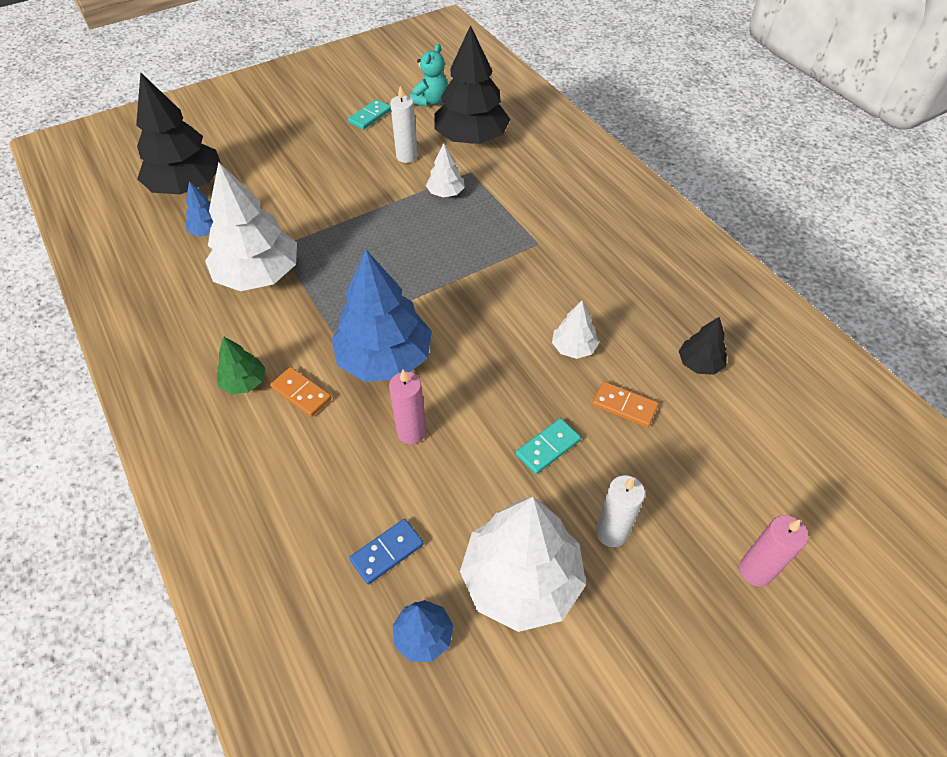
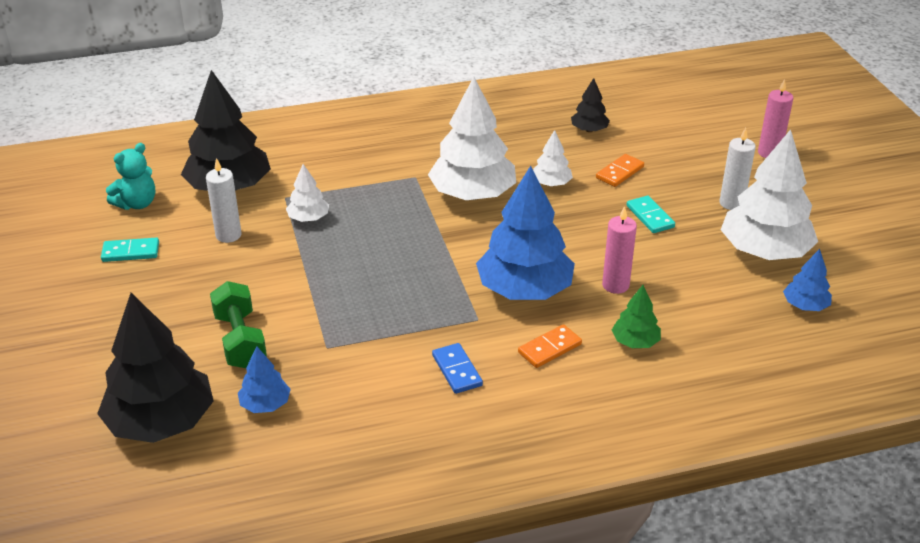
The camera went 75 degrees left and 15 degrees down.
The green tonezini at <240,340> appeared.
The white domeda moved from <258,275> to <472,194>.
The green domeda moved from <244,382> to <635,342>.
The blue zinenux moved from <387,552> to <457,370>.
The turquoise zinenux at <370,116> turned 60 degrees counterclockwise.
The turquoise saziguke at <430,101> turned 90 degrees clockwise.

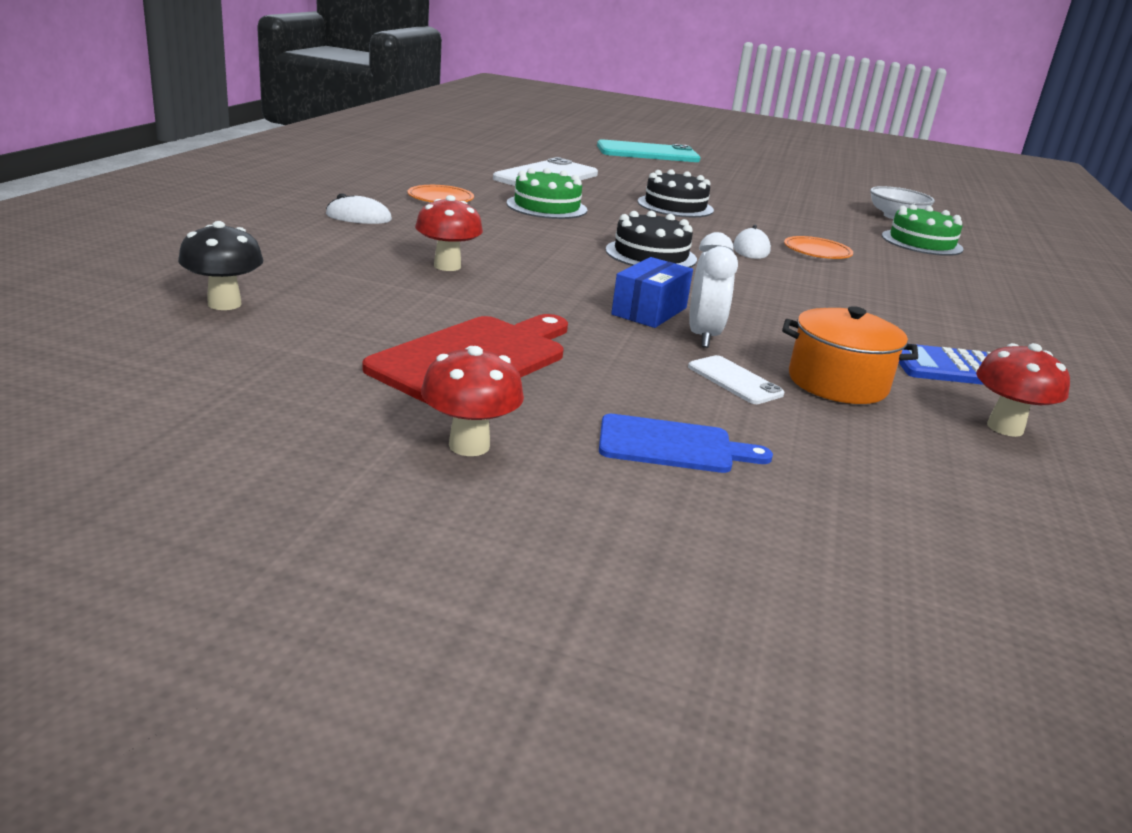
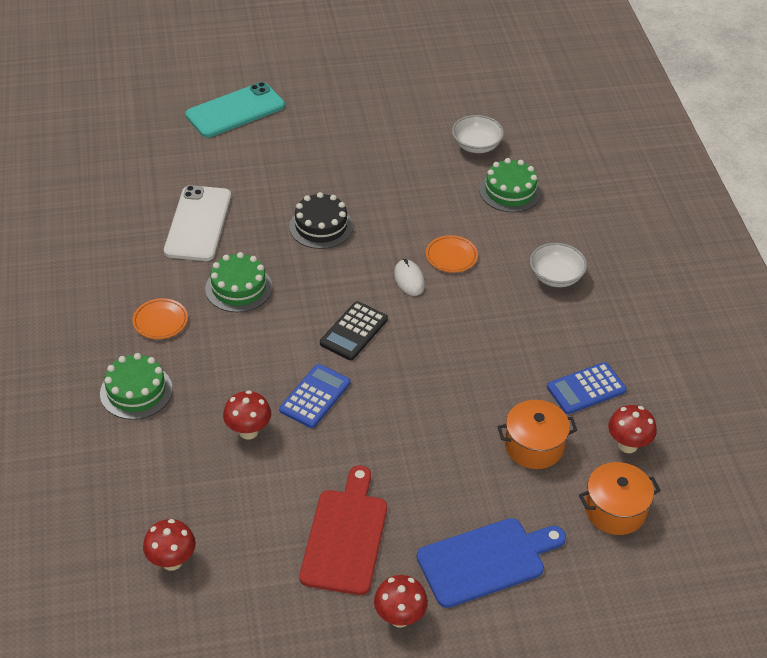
The camera went 25 degrees left and 20 degrees up.
The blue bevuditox at <649,311> disappeared.
The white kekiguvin at <734,380> disappeared.
The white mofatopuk at <703,336> disappeared.
The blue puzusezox at <315,396> appeared.
The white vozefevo at <556,277> appeared.
The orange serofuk at <615,510> appeared.
The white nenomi at <358,217> was replaced by the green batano at <136,391>.
The black batano at <651,255> was replaced by the black puzusezox at <354,331>.
The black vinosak at <224,304> became the red vinosak at <172,561>.
The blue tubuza at <672,445> changed to 1.64 times the size.

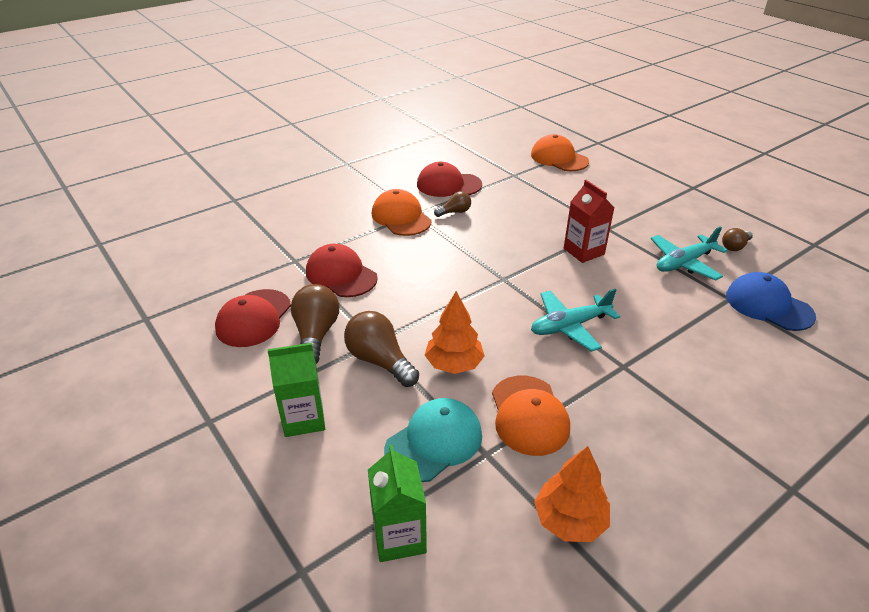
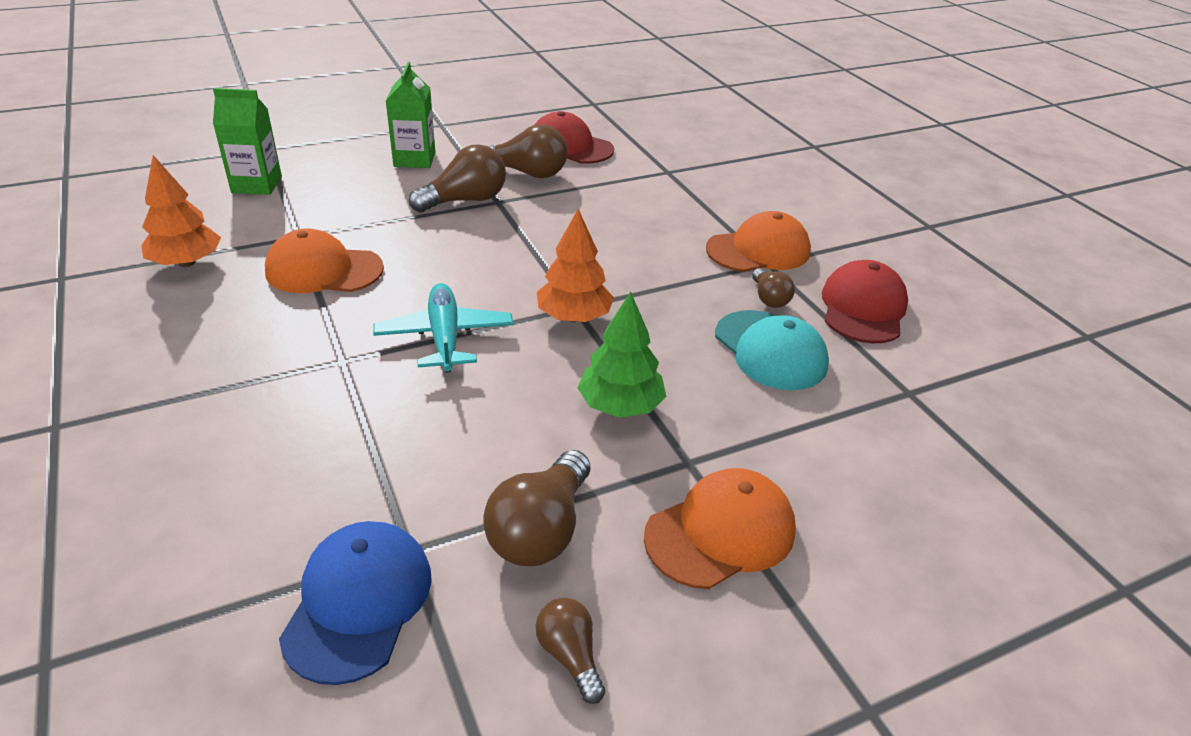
The camera went 100 degrees right and 0 degrees up.
The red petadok at <341,275> disappeared.
The turquoise petadok moved from <434,442> to <770,350>.
The orange domeda moved from <454,364> to <574,317>.
The orange petadok moved from <559,158> to <721,532>.
The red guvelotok at <584,251> was replaced by the green domeda at <620,406>.
The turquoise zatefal at <684,263> was replaced by the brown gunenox at <540,530>.
The blue petadok at <768,305> turned 45 degrees counterclockwise.

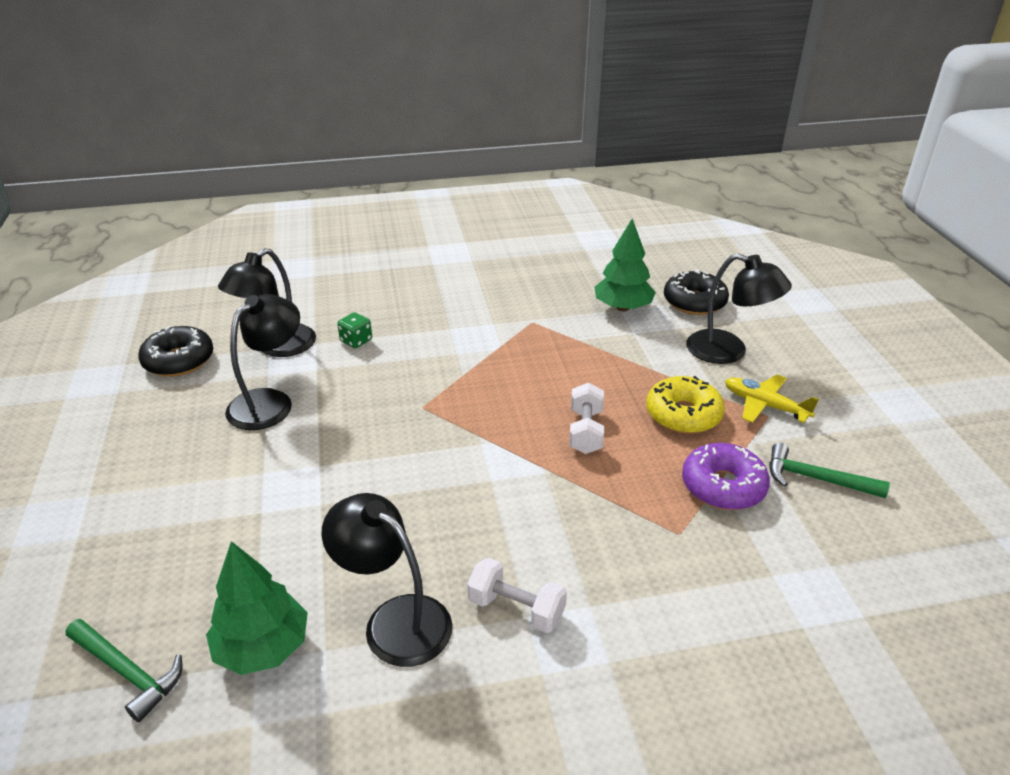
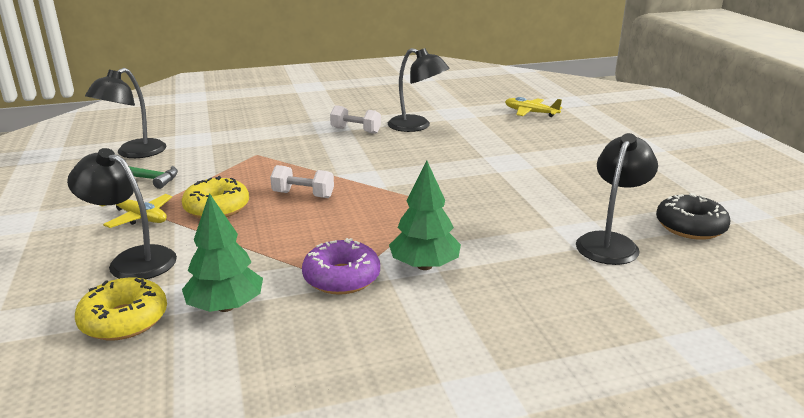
The camera went 175 degrees right and 10 degrees down.
The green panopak at <356,341> disappeared.
The green domeda moved from <262,648> to <424,266>.
The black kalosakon moved from <270,402> to <134,153>.
The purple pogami moved from <723,486> to <341,278>.
The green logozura at <128,672> was replaced by the yellow zatefal at <530,112>.
The black pogami at <694,302> became the yellow pogami at <124,320>.
The white tonezini at <585,431> turned 75 degrees counterclockwise.

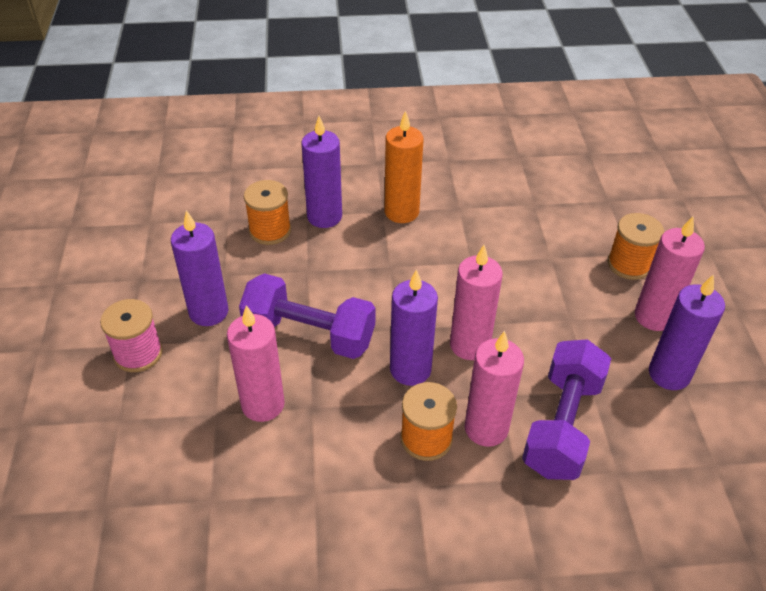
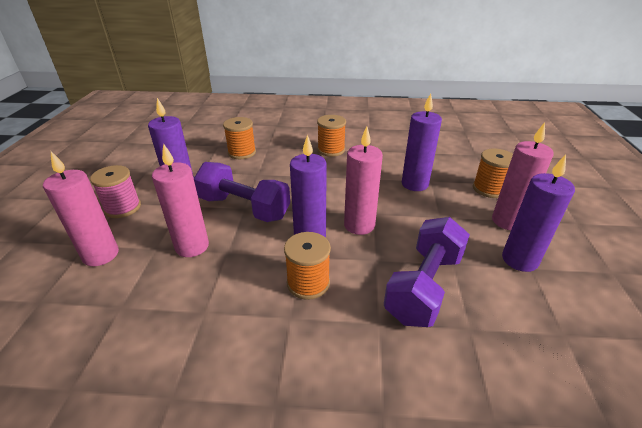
The camera went 10 degrees right and 10 degrees down.
The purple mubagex moved from <324,217> to <414,184>.
The pink mubagex moved from <486,428> to <101,255>.
The orange mubagex at <401,212> was replaced by the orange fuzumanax at <331,150>.

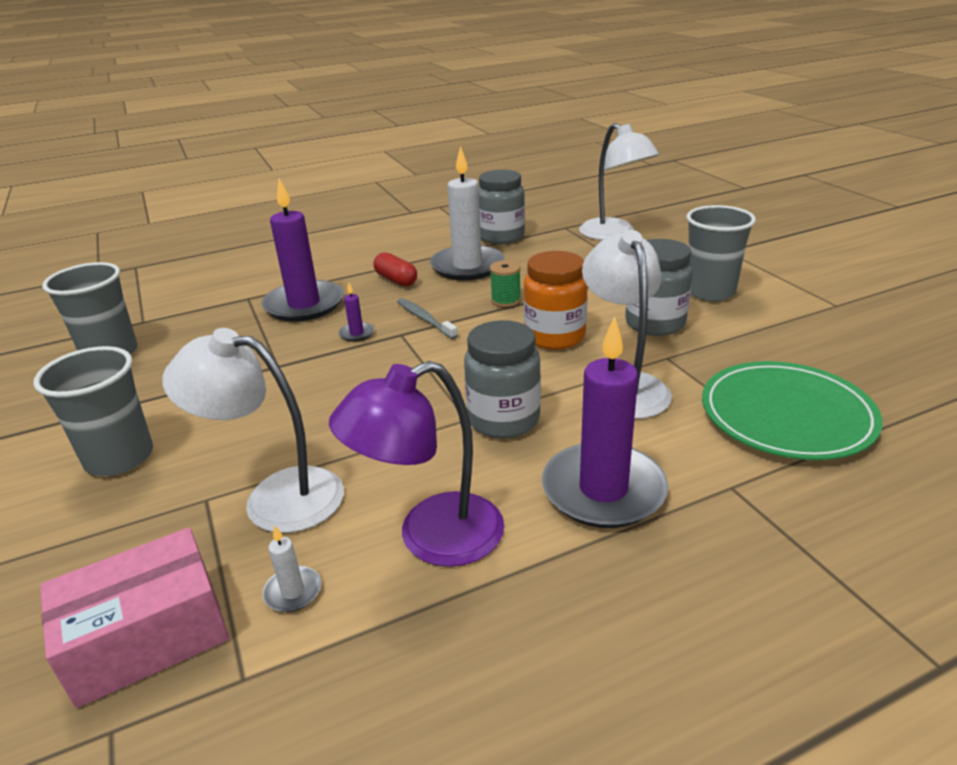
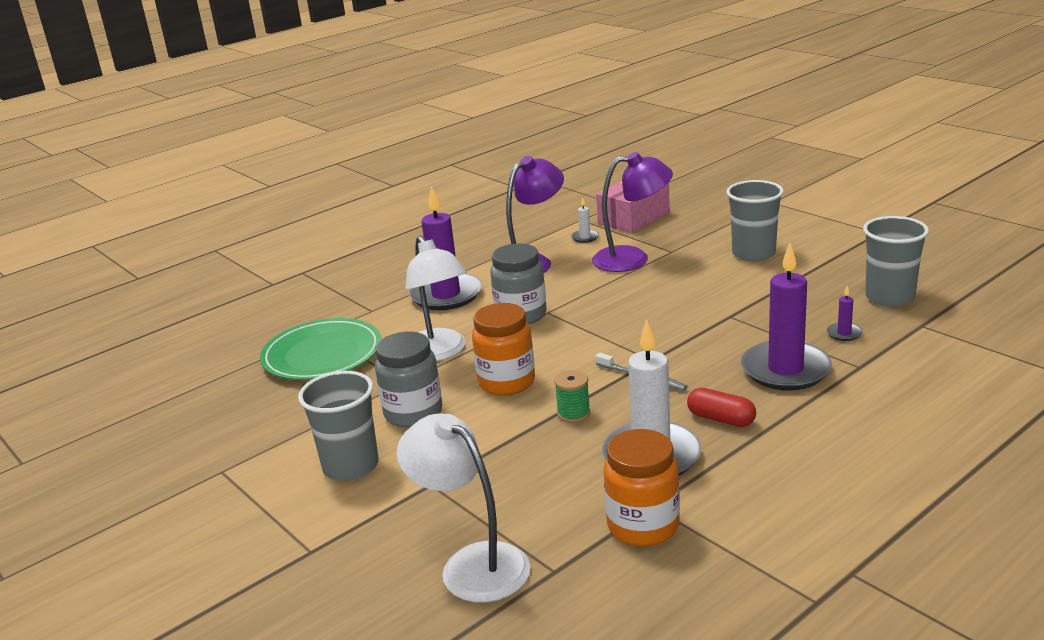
The camera went 165 degrees right and 5 degrees down.
The purple mubagex moved from <356,333> to <844,333>.
The white kalosakon at <275,497> became the purple kalosakon at <632,259>.
The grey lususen at <501,237> became the orange lususen at <643,526>.

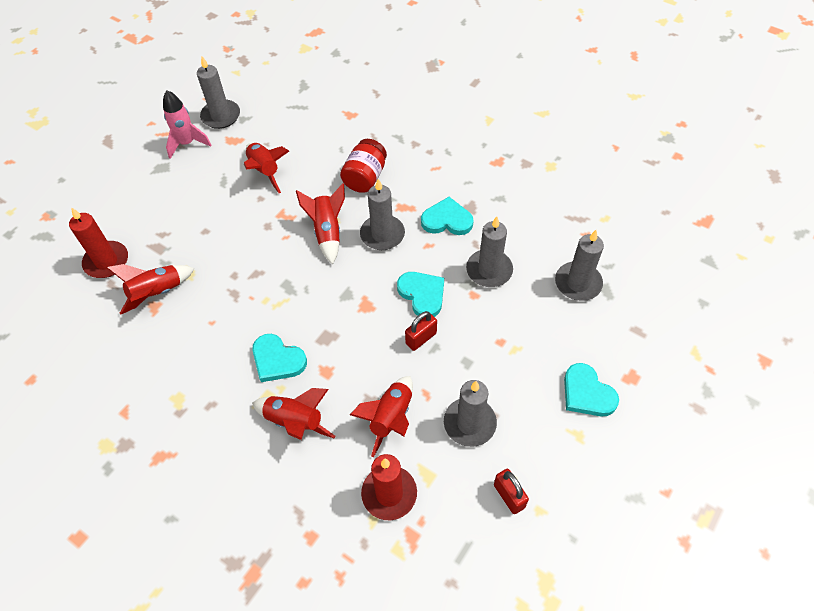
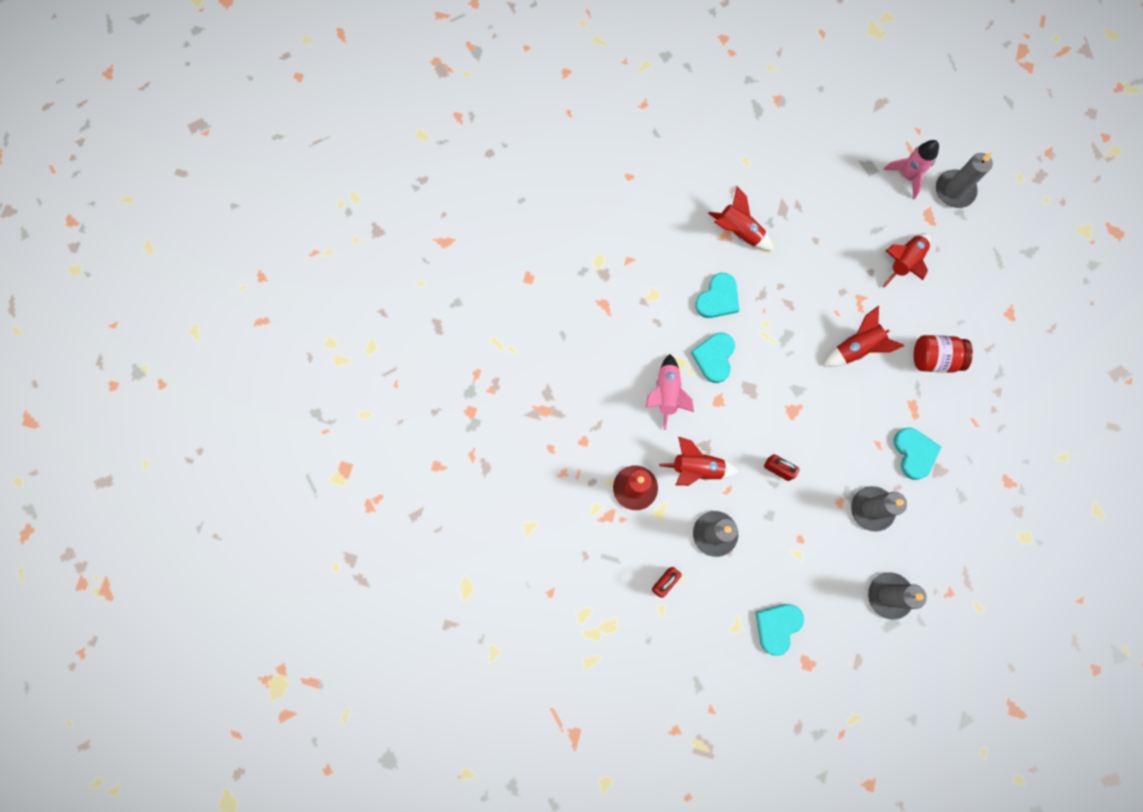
The camera went 70 degrees right and 20 degrees up.
The red mubagex at <106,261> disappeared.
The grey mubagex at <382,234> disappeared.
The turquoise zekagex moved from <422,294> to <718,298>.
The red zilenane at <295,421> became the pink zilenane at <667,393>.

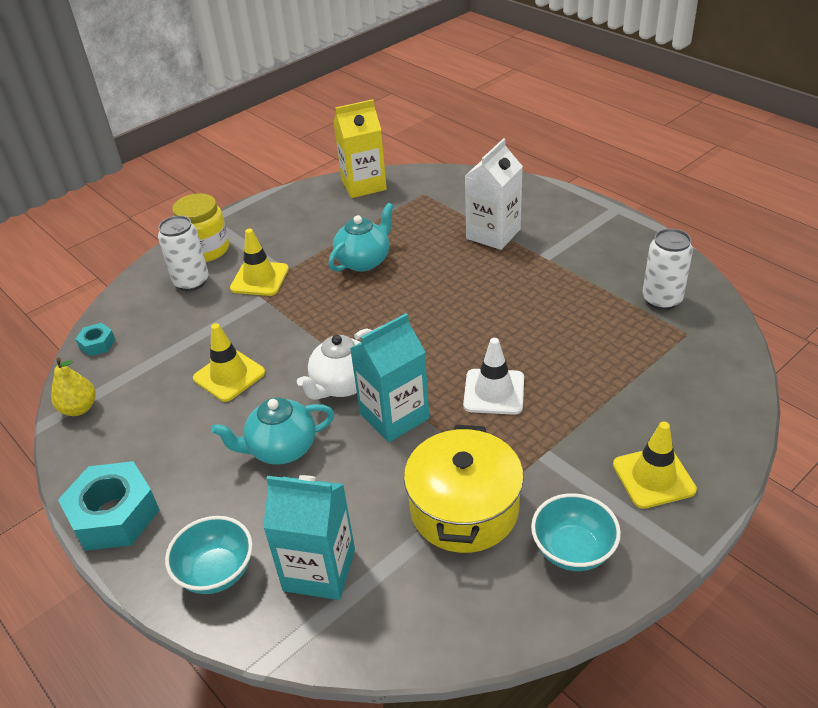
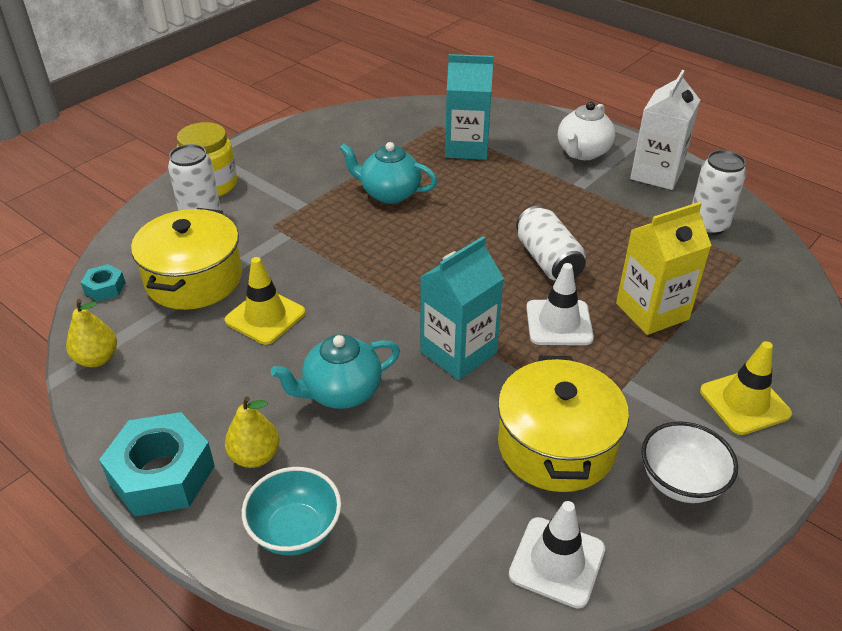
The camera went 10 degrees left and 0 degrees up.
The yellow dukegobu at <259,279> disappeared.
The yellow serofuk at <194,279> appeared.
The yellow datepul at <255,456> appeared.
The white dukegobu at <557,562> appeared.
The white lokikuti at <548,260> appeared.
The turquoise guvelotok moved from <319,570> to <467,148>.
The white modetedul moved from <342,385> to <583,152>.
The yellow guvelotok moved from <363,185> to <652,311>.
The white guvelotok moved from <493,234> to <656,174>.
The turquoise vozefevo at <573,550> became the white vozefevo at <681,482>.
The turquoise modetedul at <364,261> turned 105 degrees counterclockwise.

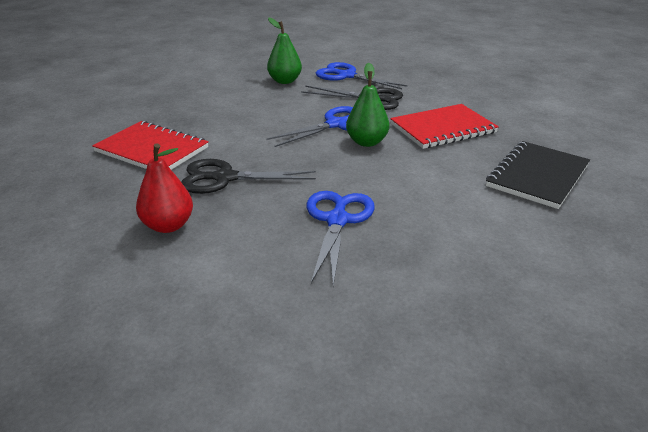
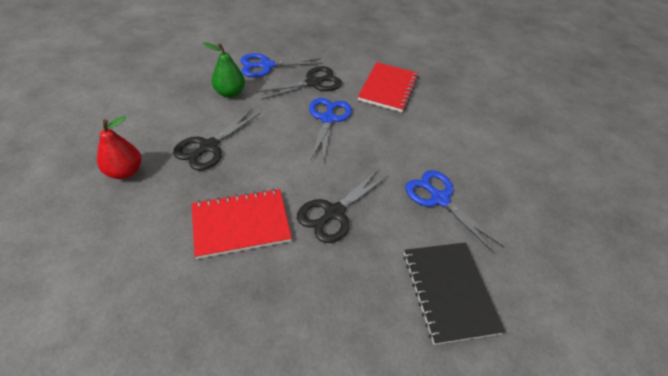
The camera went 50 degrees left and 15 degrees up.
The green datepul at <366,142> disappeared.
The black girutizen at <208,147> appeared.
The red datepul moved from <168,225> to <125,172>.
The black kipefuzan moved from <537,176> to <449,291>.

